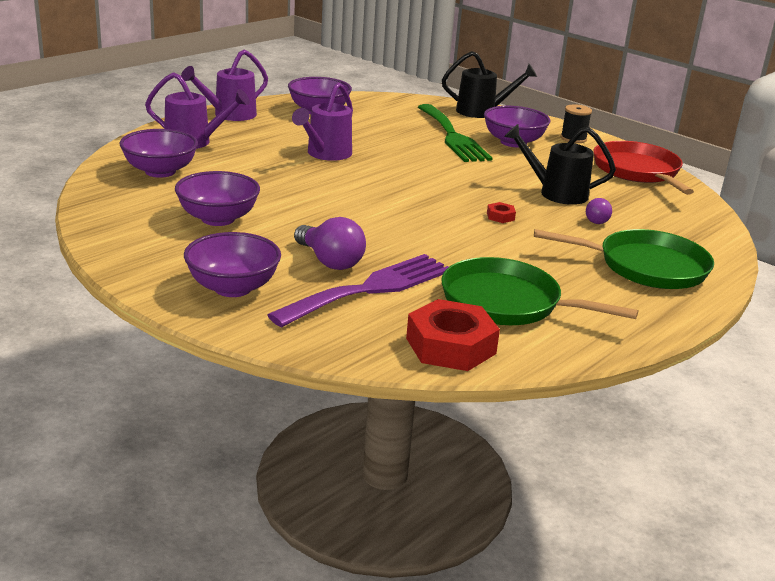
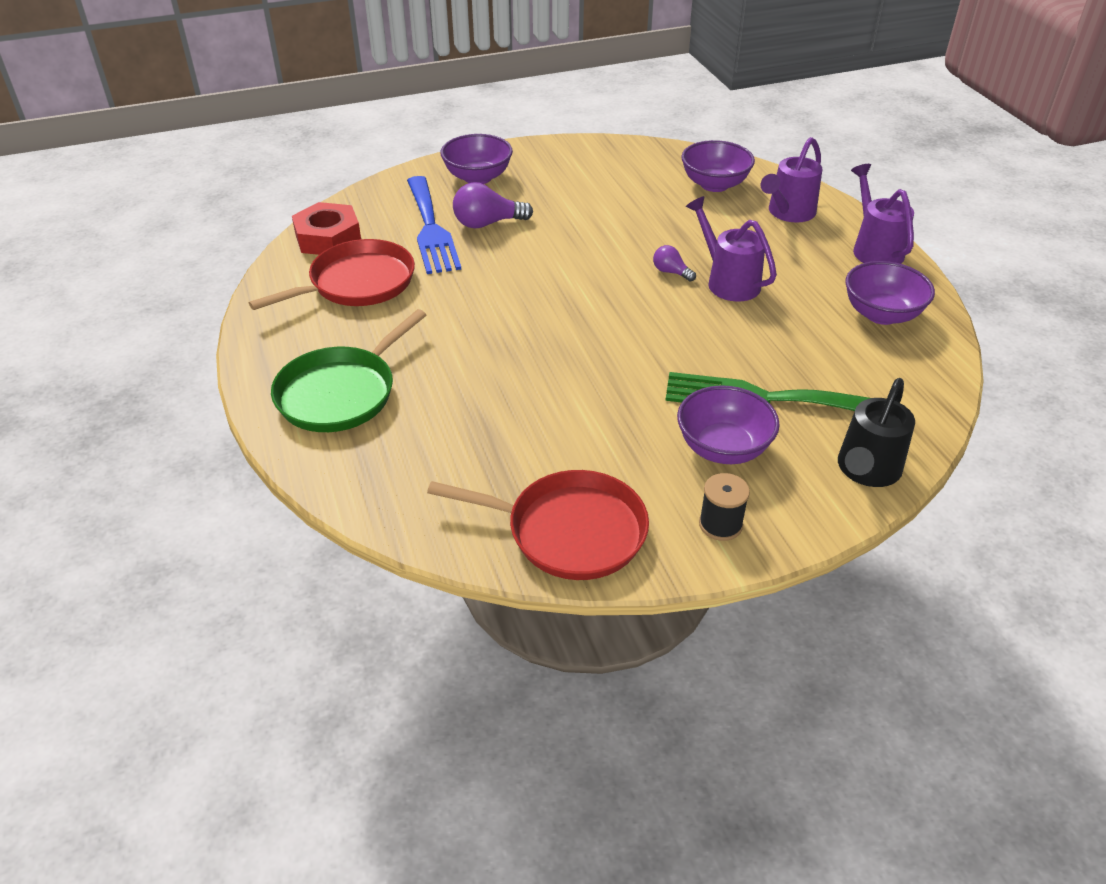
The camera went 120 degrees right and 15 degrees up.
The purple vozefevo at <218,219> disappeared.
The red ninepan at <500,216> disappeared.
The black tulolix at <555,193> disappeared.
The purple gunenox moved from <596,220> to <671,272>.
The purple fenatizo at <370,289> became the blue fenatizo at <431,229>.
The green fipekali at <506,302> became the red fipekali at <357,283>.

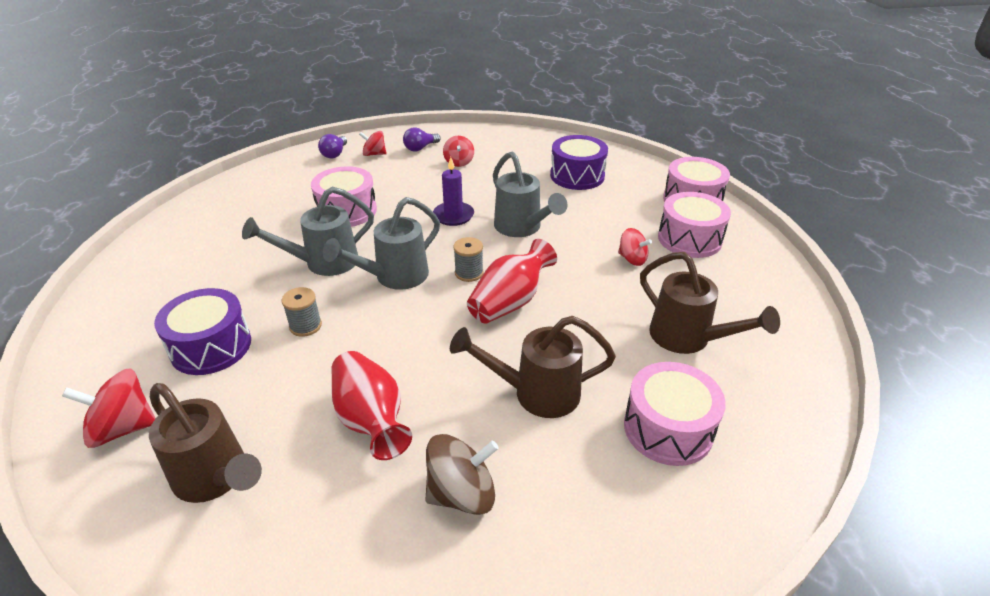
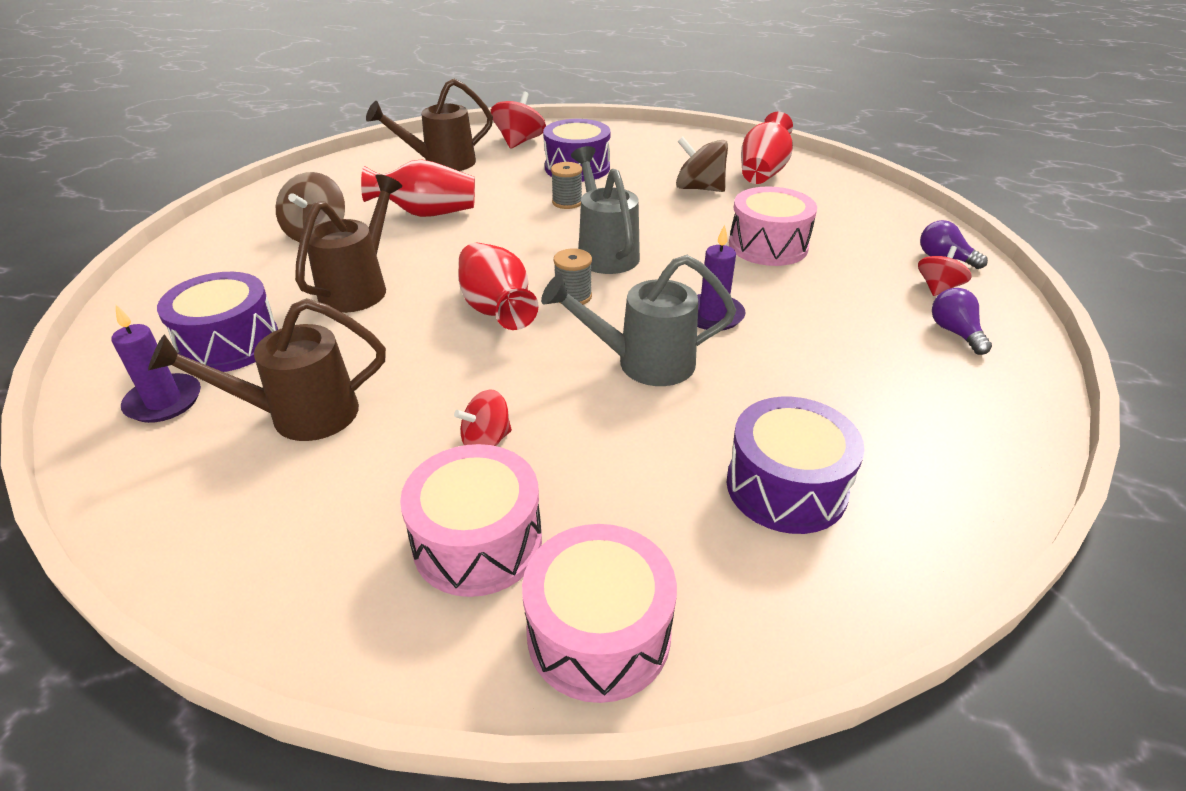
The camera went 115 degrees right and 0 degrees up.
The grey tulolix at <323,263> disappeared.
The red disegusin at <459,162> disappeared.
The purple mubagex at <164,401> appeared.
The brown disegusin at <699,188> appeared.
The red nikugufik at <763,172> appeared.
The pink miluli at <668,428> became the purple miluli at <229,343>.

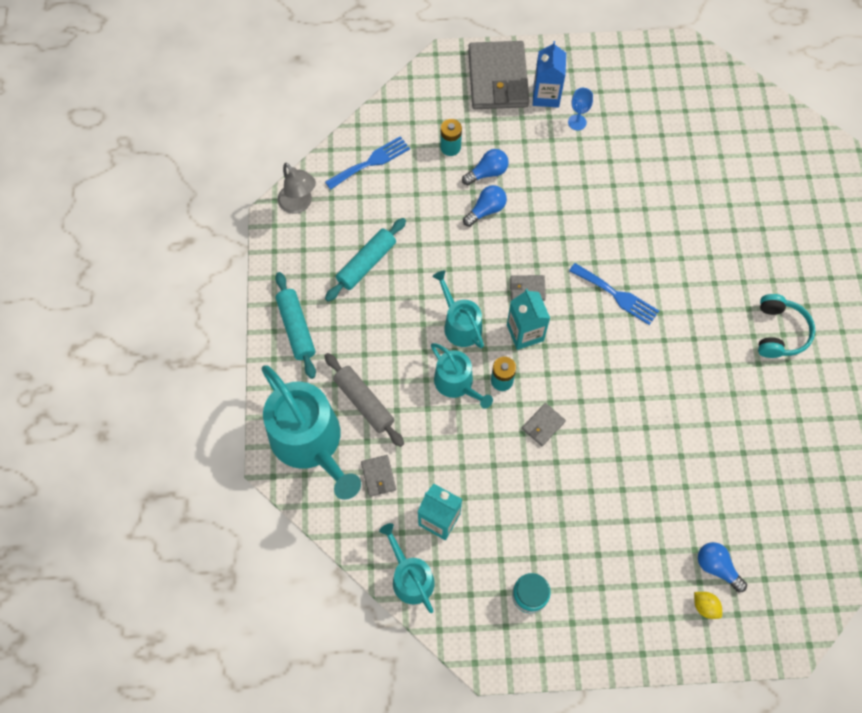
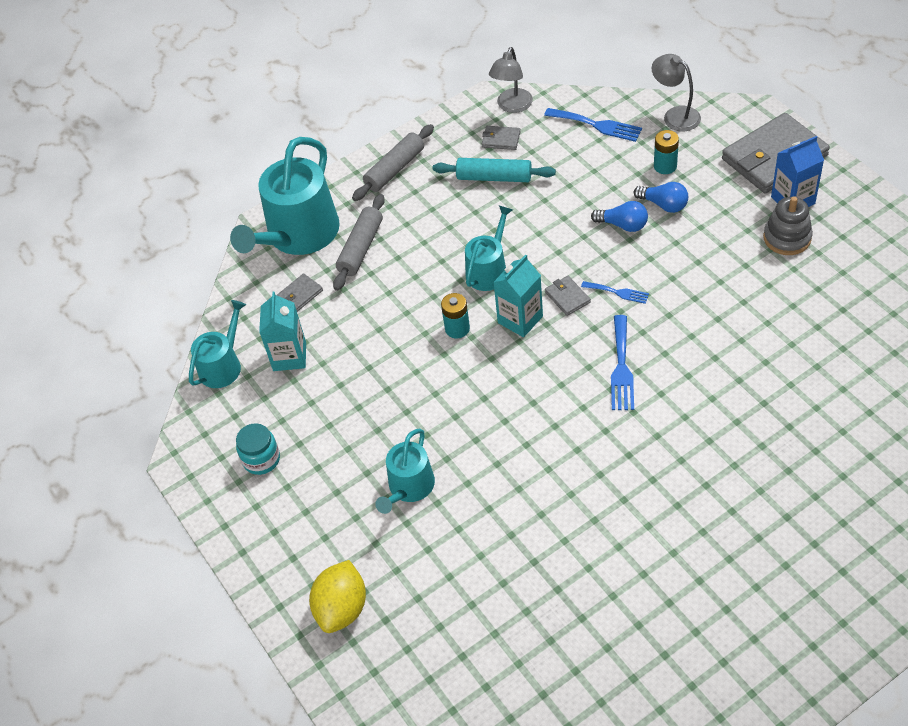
The camera went 65 degrees right and 15 degrees down.
The blue gunenox at <716,567> disappeared.
The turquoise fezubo at <779,332> disappeared.
The blue fenatizo at <618,292> appeared.
The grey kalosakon at <675,115> appeared.
The turquoise tulolix moved from <457,383> to <409,487>.
The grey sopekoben moved from <543,425> to <501,139>.
The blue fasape at <577,122> was replaced by the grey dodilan at <787,238>.
The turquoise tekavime at <296,328> became the grey tekavime at <395,169>.
The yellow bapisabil at <705,606> changed to 1.96 times the size.

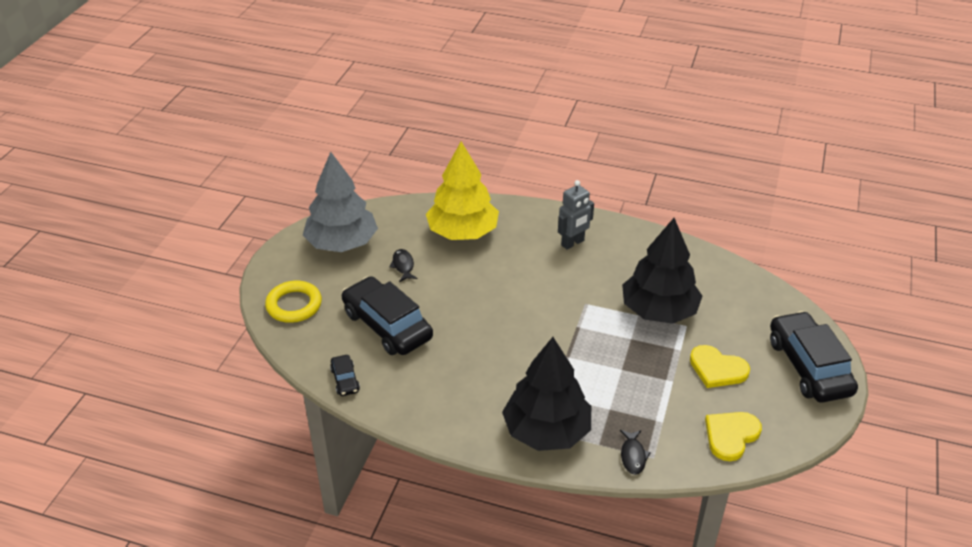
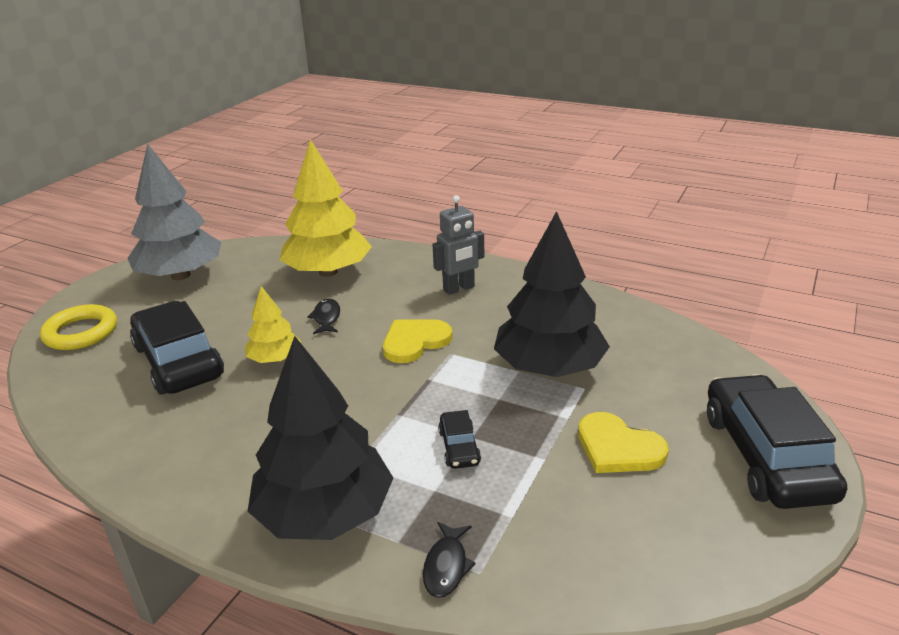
The camera went 10 degrees right and 10 degrees down.
The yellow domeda at <275,359> appeared.
The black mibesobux moved from <345,380> to <459,447>.
The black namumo moved from <403,266> to <326,318>.
The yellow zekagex moved from <731,435> to <415,342>.

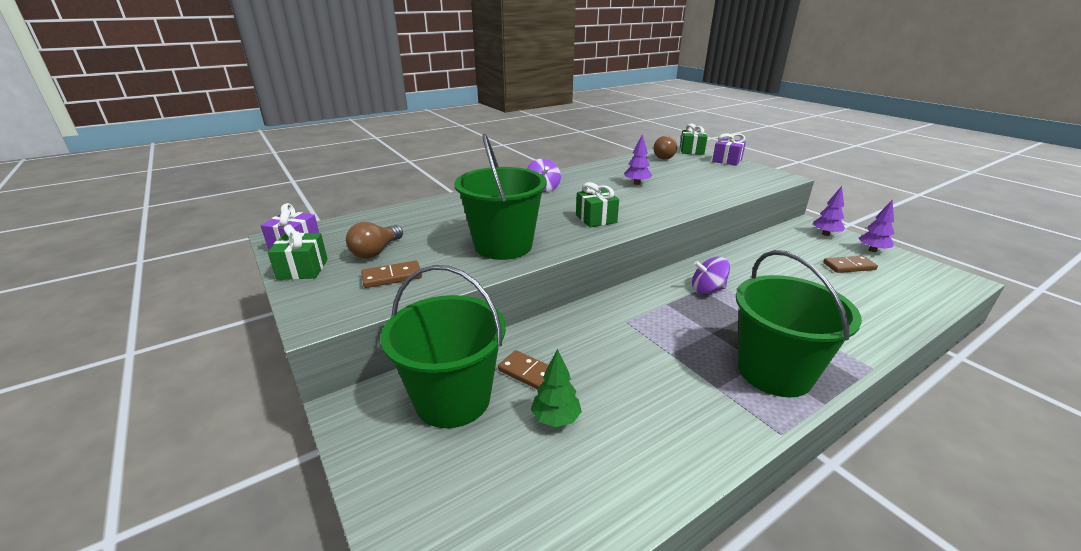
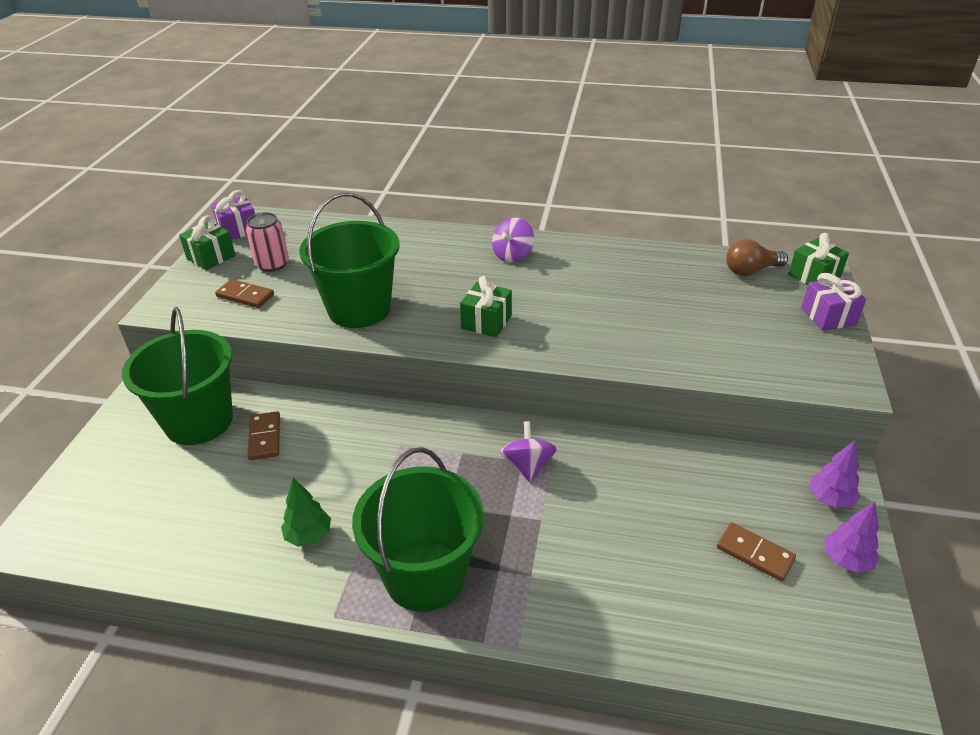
The camera went 45 degrees right and 10 degrees up.
The purple domeda at <637,183> disappeared.
The green domeda moved from <555,419> to <309,536>.
The brown gunenox at <376,251> was replaced by the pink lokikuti at <272,264>.
The purple disegusin at <707,289> turned 45 degrees clockwise.

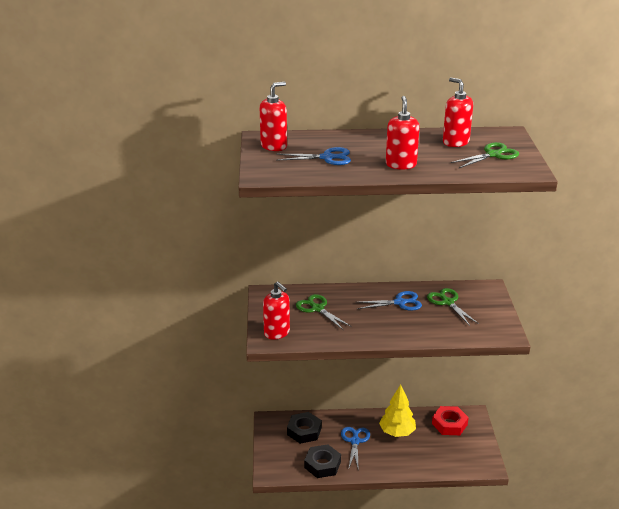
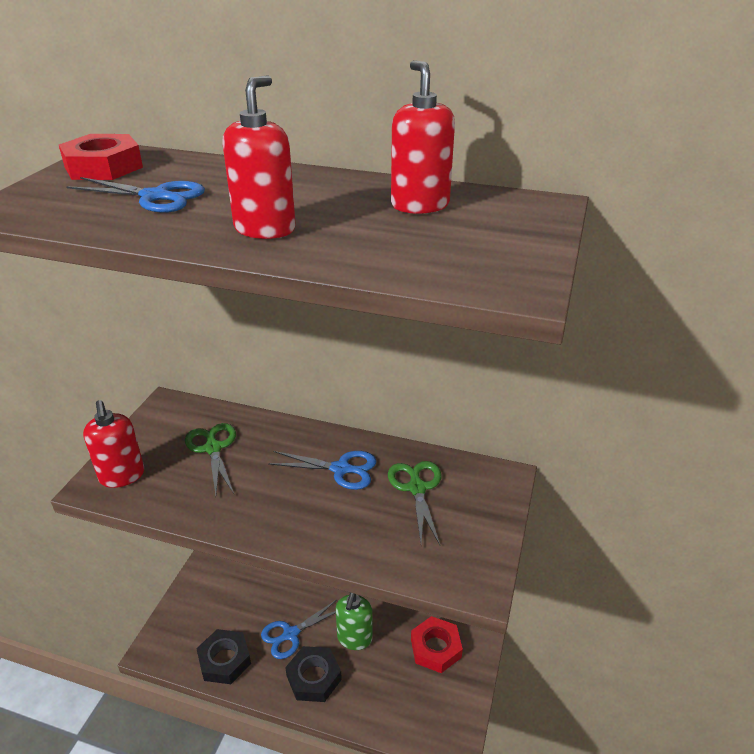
The camera went 20 degrees right and 5 degrees up.
The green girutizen at <493,154> disappeared.
The black ninepan moved from <304,431> to <314,677>.
The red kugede at <274,146> was replaced by the red ninepan at <103,167>.
The yellow domeda at <397,432> was replaced by the green kugede at <354,638>.
The blue girutizen at <355,441> turned 150 degrees counterclockwise.

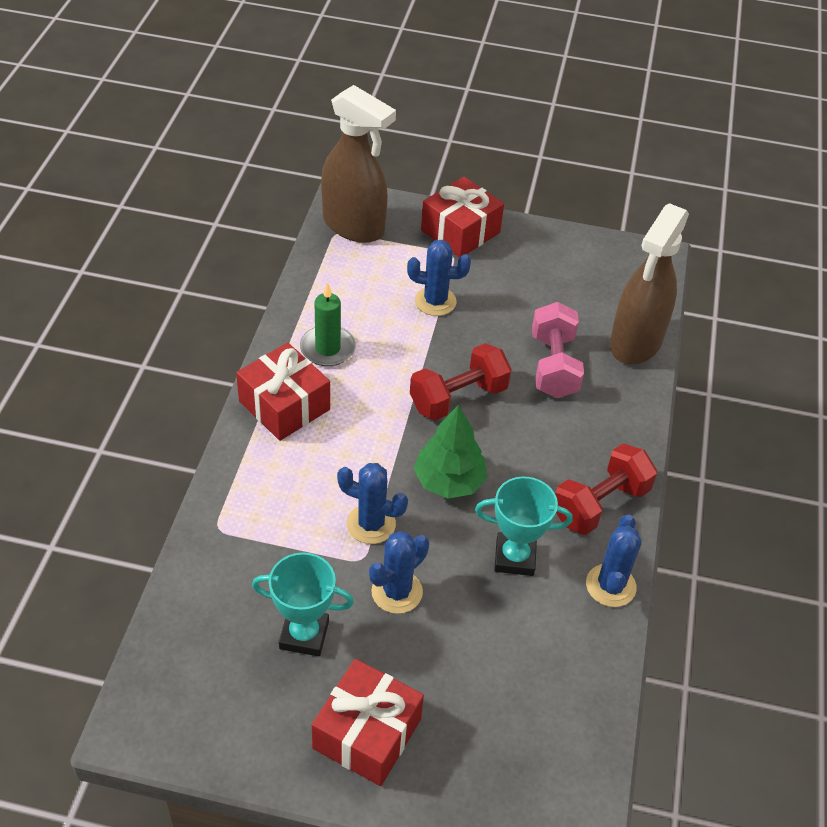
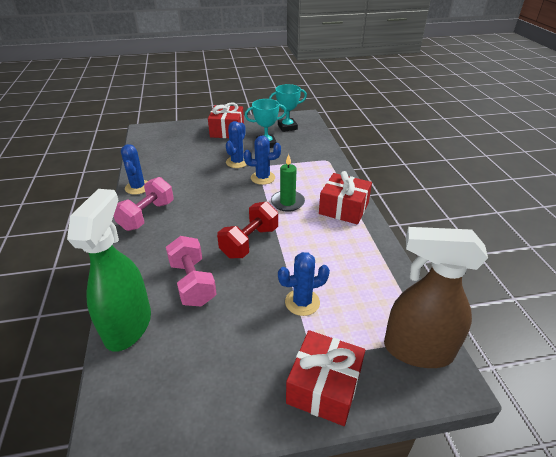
The camera went 160 degrees right and 10 degrees down.
The green domeda at <449,481> disappeared.
The green mubagex moved from <327,348> to <287,202>.
The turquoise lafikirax moved from <514,557> to <287,127>.
The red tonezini at <600,504> became the pink tonezini at <147,215>.
The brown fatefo at <635,343> became the green fatefo at <128,325>.

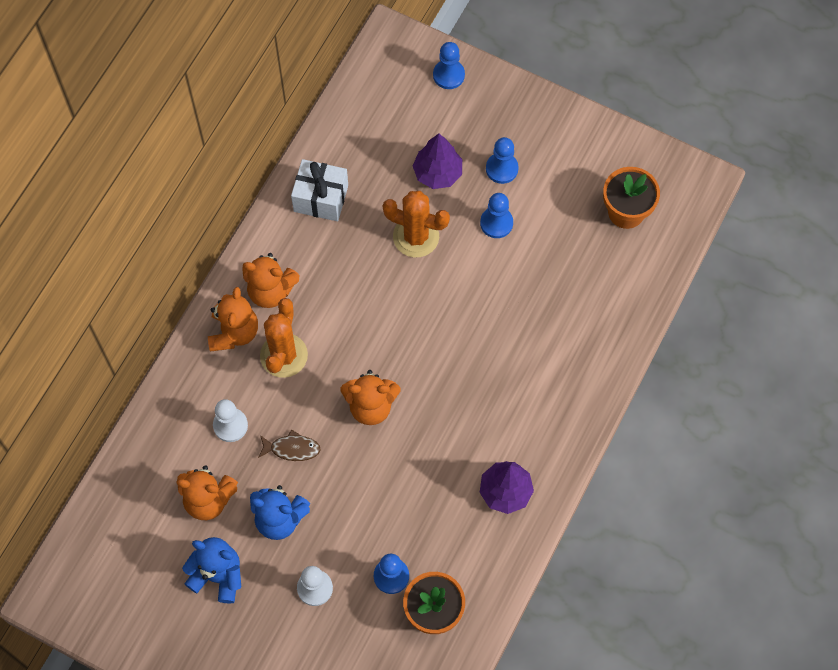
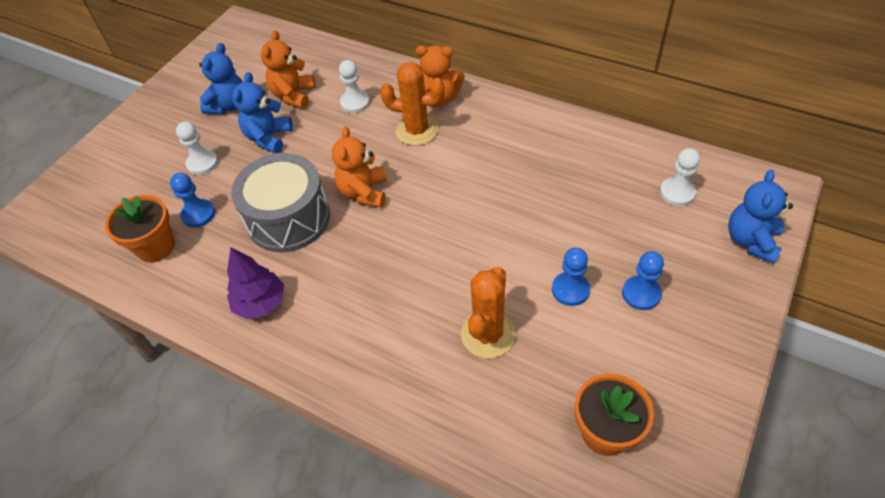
The camera went 95 degrees right and 15 degrees down.
The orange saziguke at <270,291> disappeared.
The brown namumo at <292,448> disappeared.
The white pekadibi at <321,198> disappeared.
The purple domeda at <437,173> disappeared.
The grey miluli at <288,218> appeared.
The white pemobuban at <677,193> appeared.
The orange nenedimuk moved from <416,236> to <488,334>.
The blue pemobuban at <448,75> was replaced by the blue saziguke at <751,241>.

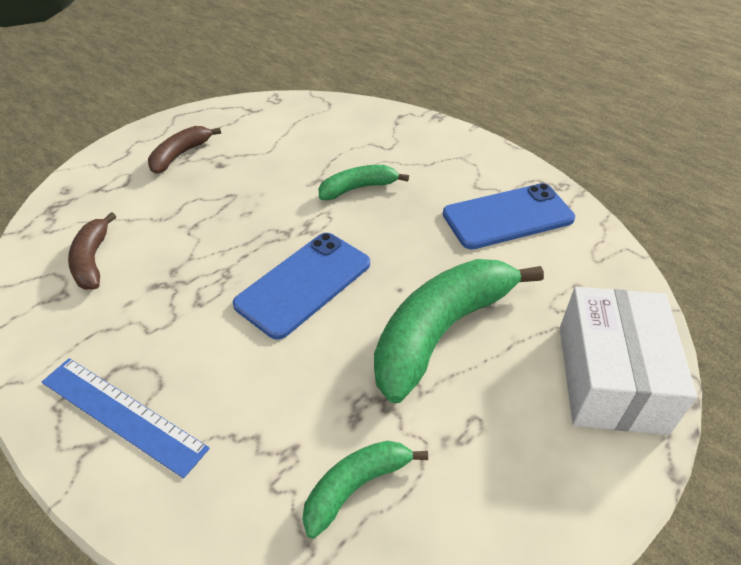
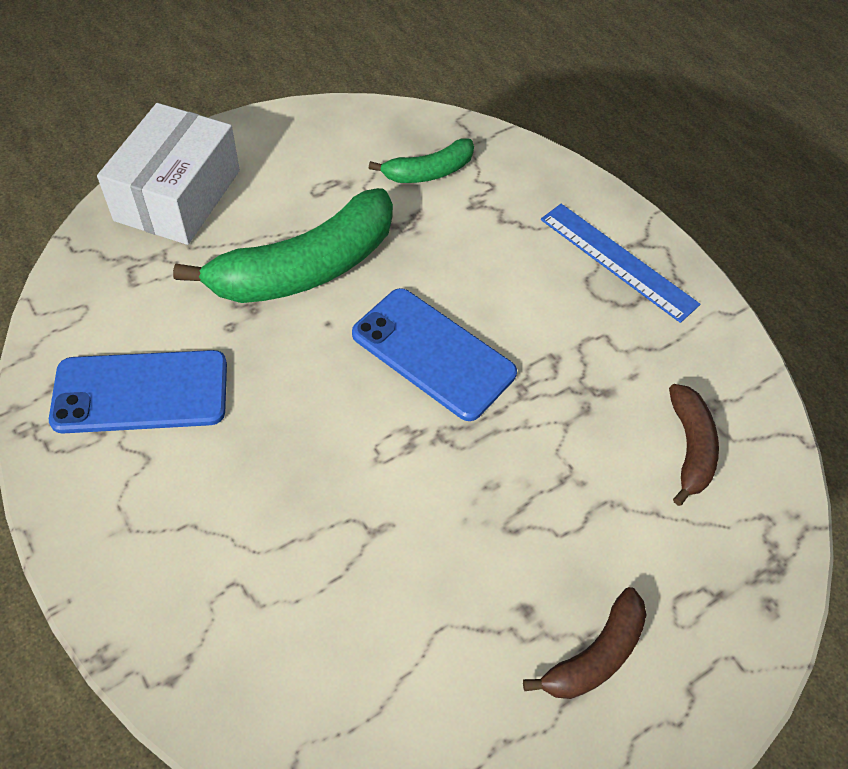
The camera went 170 degrees left and 10 degrees up.
The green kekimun at <358,188> disappeared.
The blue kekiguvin at <304,284> turned 75 degrees clockwise.

